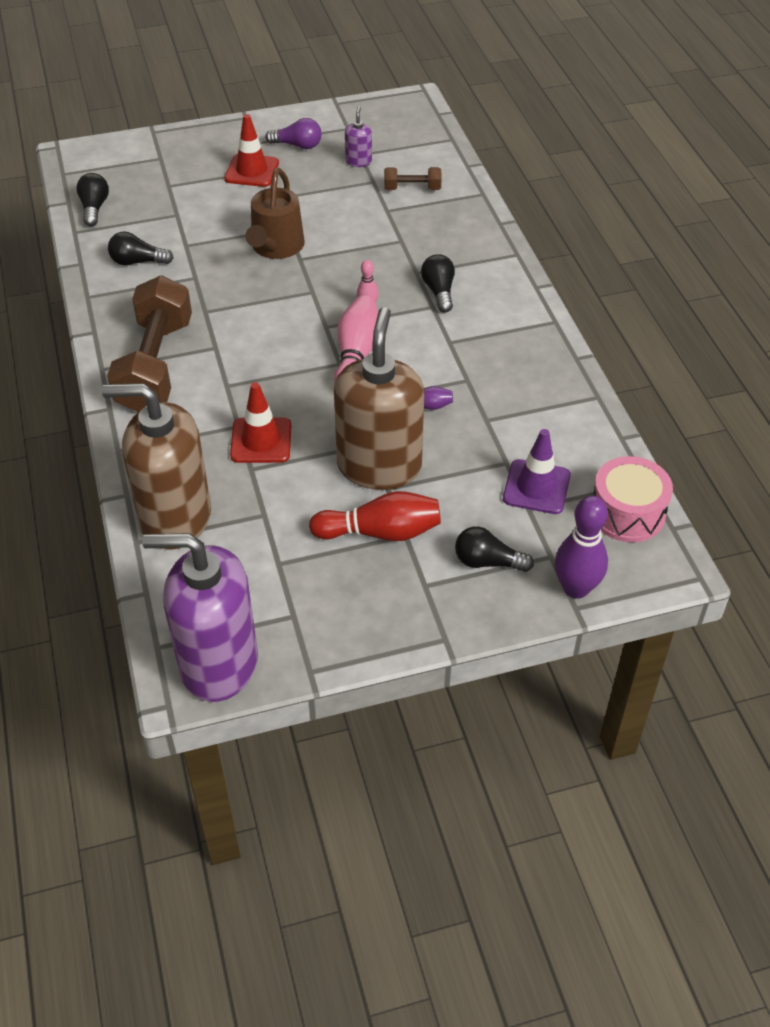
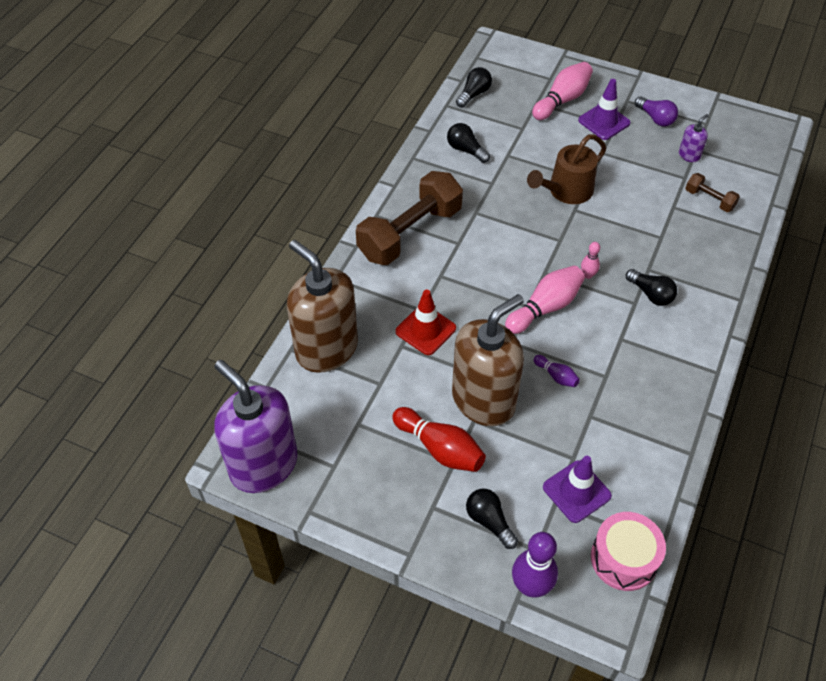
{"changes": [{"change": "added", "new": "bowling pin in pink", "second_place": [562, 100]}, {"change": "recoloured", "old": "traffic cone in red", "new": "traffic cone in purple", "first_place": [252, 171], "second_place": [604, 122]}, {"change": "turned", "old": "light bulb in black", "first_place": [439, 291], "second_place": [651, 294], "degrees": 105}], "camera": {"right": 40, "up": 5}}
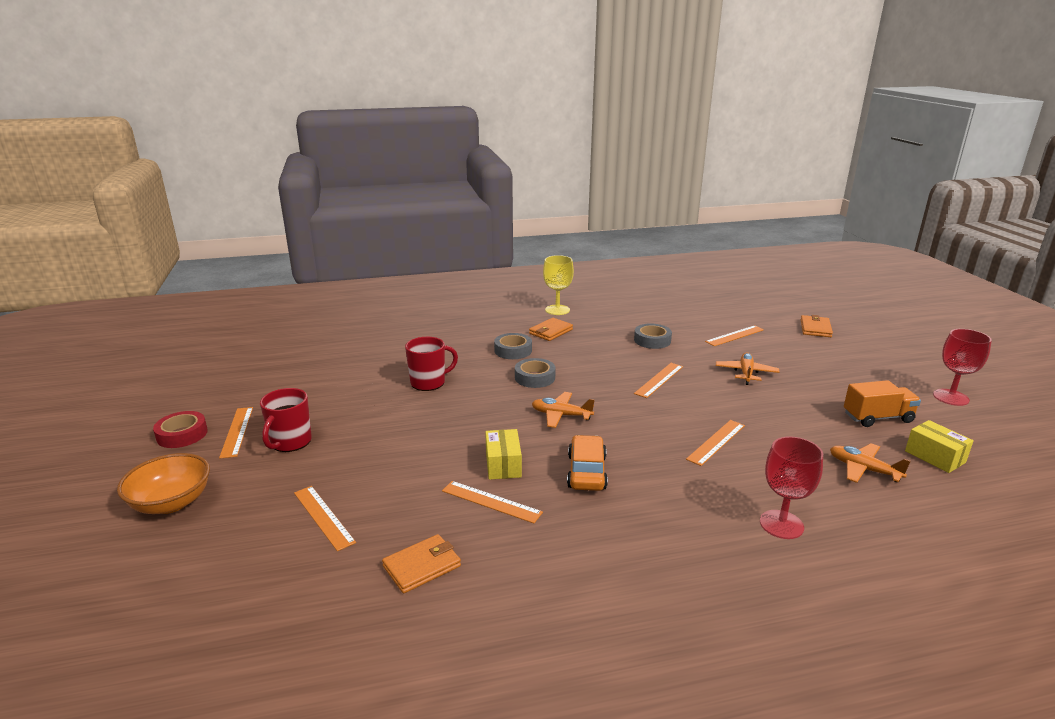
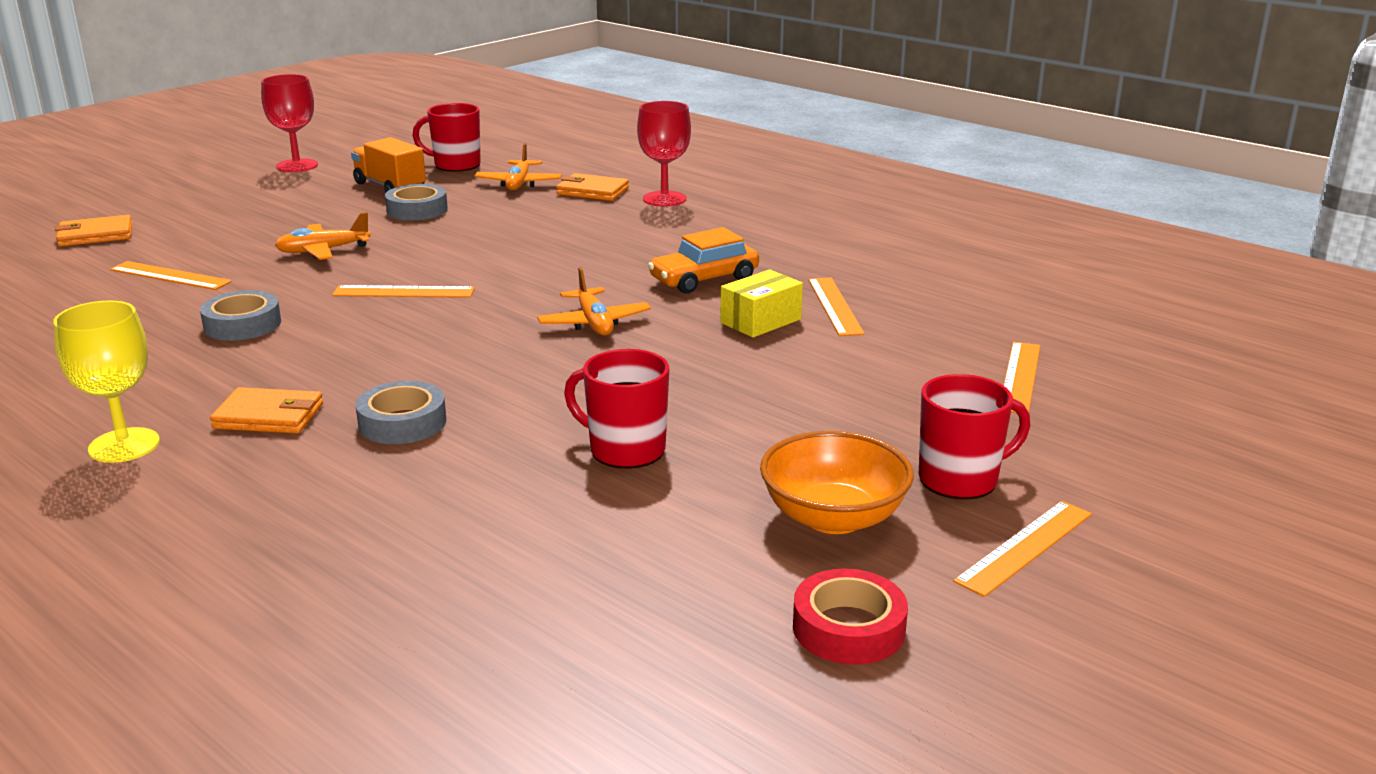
{"changes": [{"change": "removed", "old": "ruler in orange", "first_place": [716, 442]}, {"change": "moved", "old": "bowl in orange", "first_place": [171, 503], "second_place": [833, 517]}, {"change": "moved", "old": "tape in red", "first_place": [182, 434], "second_place": [848, 628]}, {"change": "moved", "old": "wallet in orange", "first_place": [422, 566], "second_place": [592, 191]}, {"change": "moved", "old": "tape in grey", "first_place": [535, 378], "second_place": [417, 210]}, {"change": "replaced", "old": "box in yellow", "new": "mug in red", "first_place": [934, 457], "second_place": [455, 165]}], "camera": {"right": -125, "up": 0}}
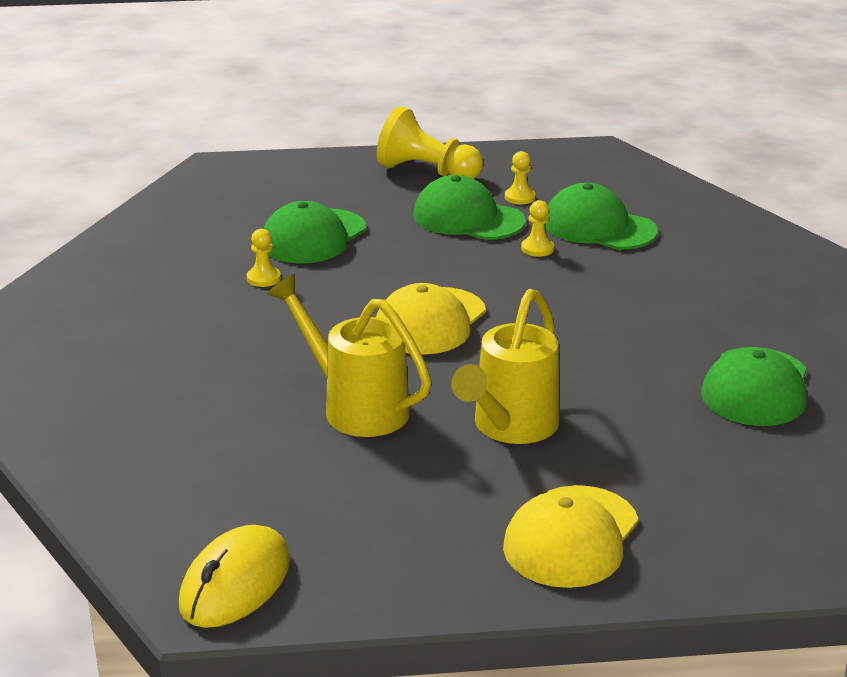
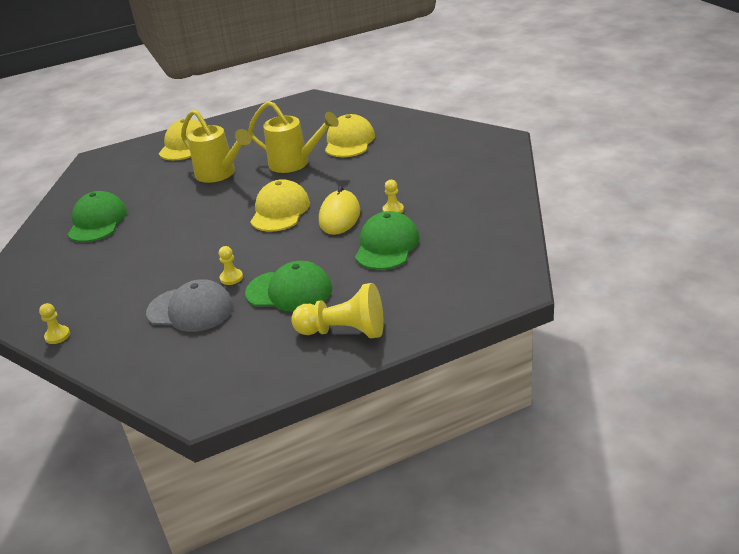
{"changes": [{"change": "added", "new": "cap in yellow", "second_place": [349, 141]}, {"change": "moved", "old": "mouse in yellow", "first_place": [235, 584], "second_place": [339, 216]}, {"change": "moved", "old": "pawn in yellow", "first_place": [519, 197], "second_place": [57, 336]}, {"change": "recoloured", "old": "cap in green", "new": "cap in grey", "first_place": [599, 227], "second_place": [190, 310]}, {"change": "turned", "old": "watering can in yellow", "first_place": [510, 427], "second_place": [219, 174], "degrees": 120}], "camera": {"right": 165, "up": 5}}
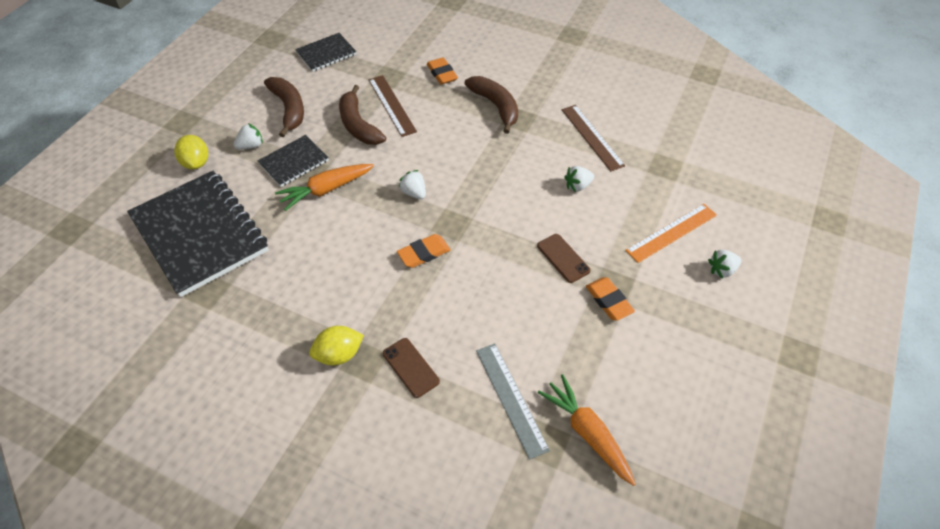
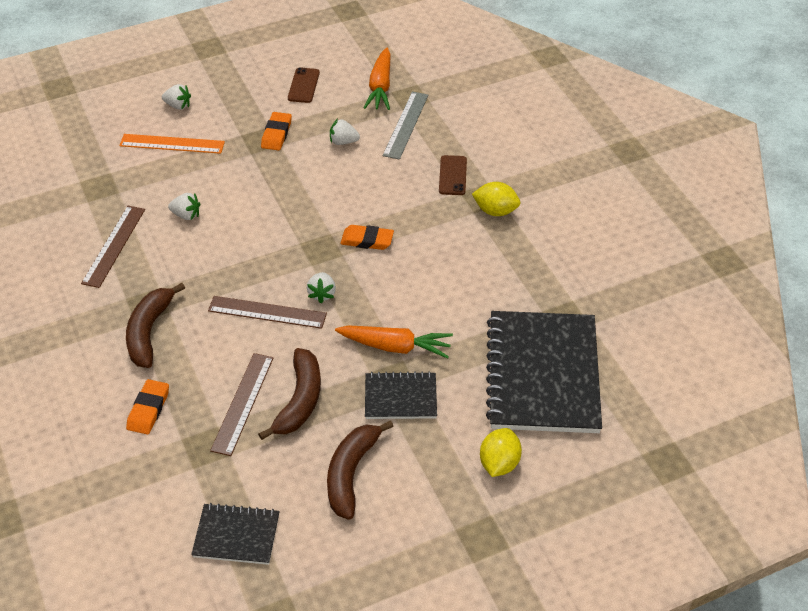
{"changes": [{"change": "added", "new": "ruler in brown", "second_place": [267, 312]}, {"change": "moved", "old": "strawberry in white", "first_place": [251, 146], "second_place": [343, 142]}, {"change": "moved", "old": "phone in brown", "first_place": [563, 258], "second_place": [303, 85]}], "camera": {"right": -140, "up": -5}}
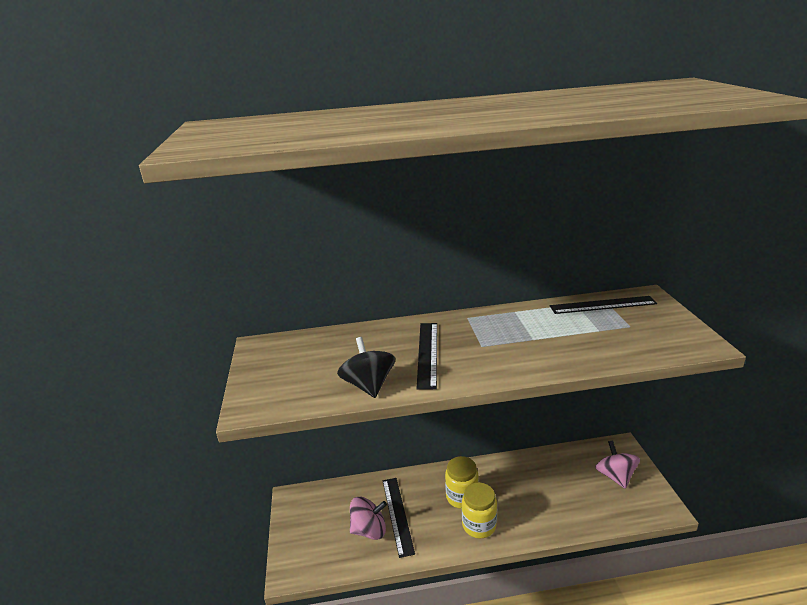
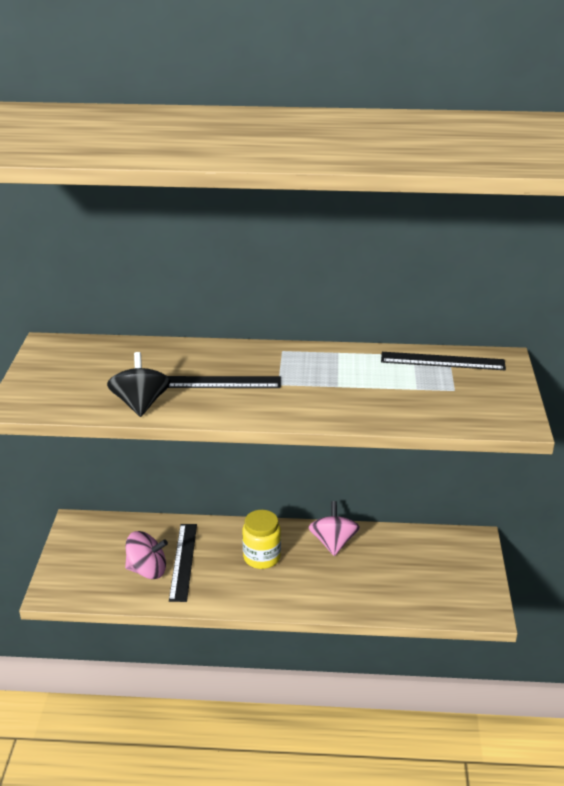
{"changes": [{"change": "removed", "old": "jar in yellow", "first_place": [479, 525]}, {"change": "moved", "old": "spinning top in pink", "first_place": [615, 476], "second_place": [333, 543]}, {"change": "turned", "old": "ruler in black", "first_place": [427, 353], "second_place": [217, 382], "degrees": 75}], "camera": {"right": 10, "up": 5}}
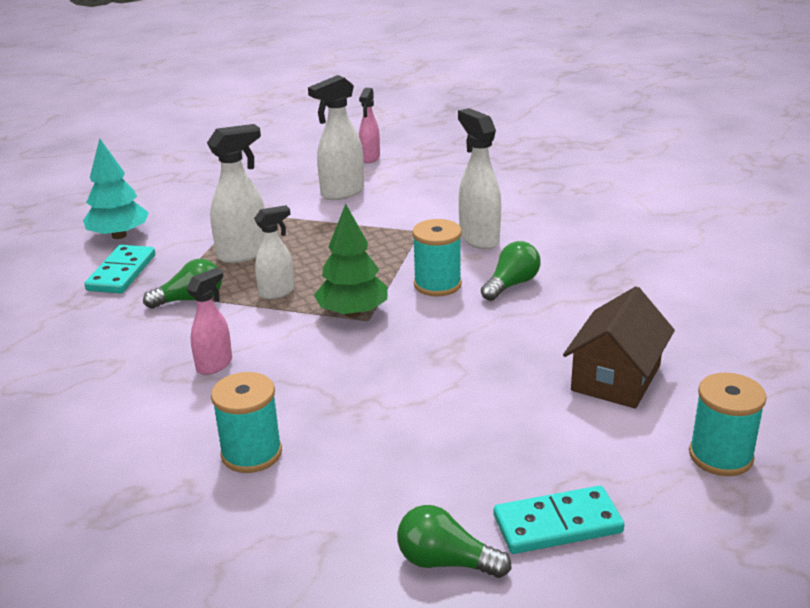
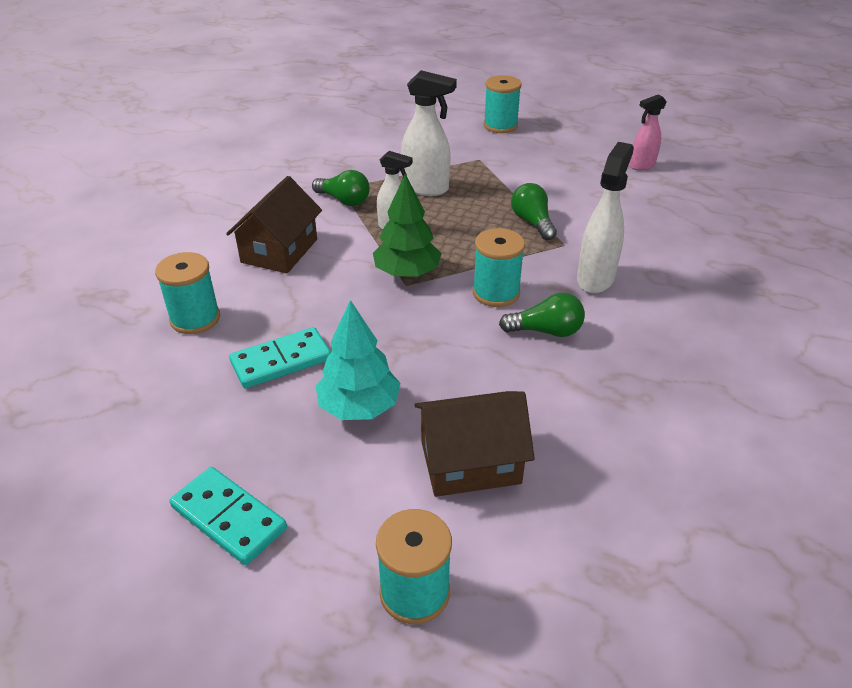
{"changes": [{"change": "removed", "old": "spray bottle in white", "first_place": [342, 193]}, {"change": "added", "new": "spool in turquoise", "second_place": [500, 126]}, {"change": "moved", "old": "tree in turquoise", "first_place": [119, 236], "second_place": [359, 407]}, {"change": "moved", "old": "domino in turquoise", "first_place": [122, 273], "second_place": [281, 361]}, {"change": "moved", "old": "light bulb in green", "first_place": [446, 562], "second_place": [532, 222]}, {"change": "replaced", "old": "spray bottle in pink", "new": "house in brown", "first_place": [215, 365], "second_place": [279, 251]}], "camera": {"right": 50, "up": 10}}
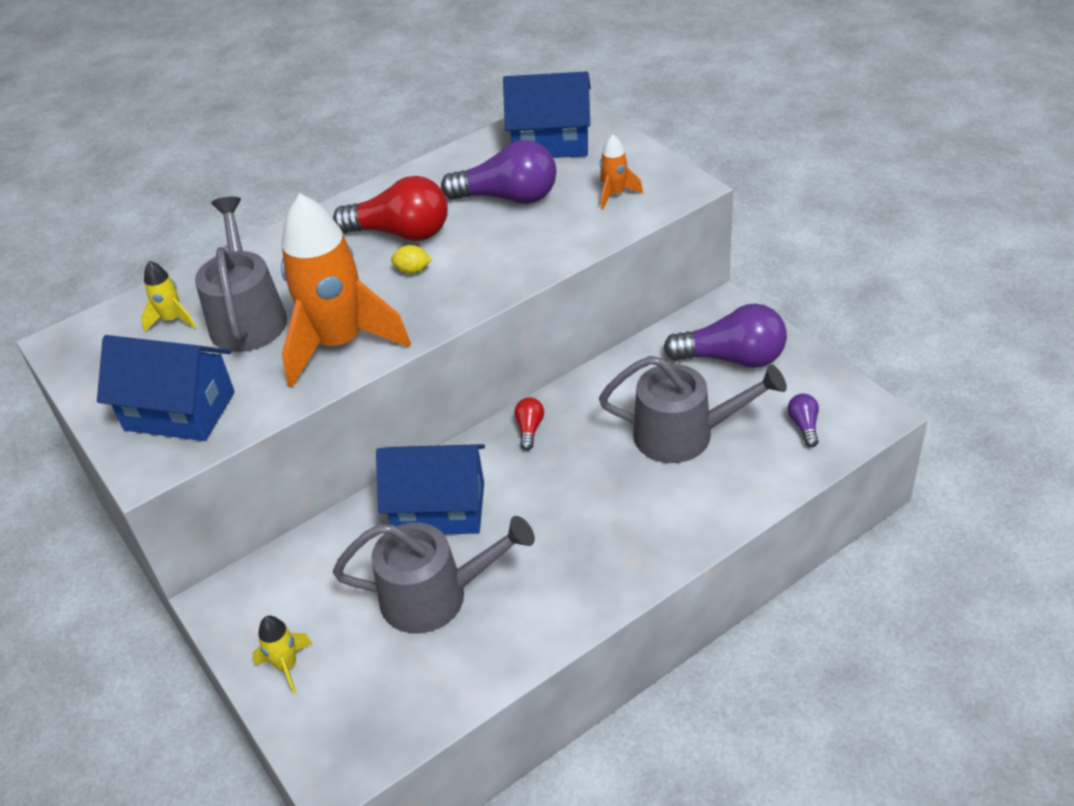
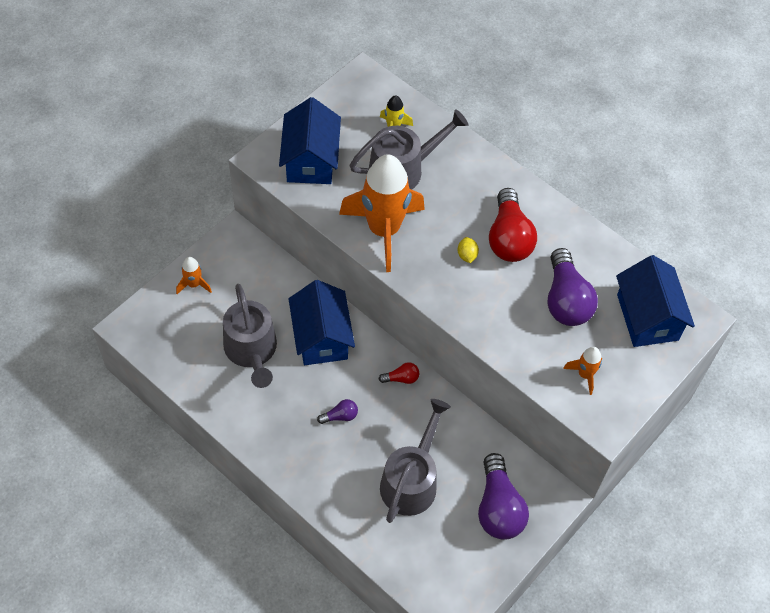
{"changes": [{"change": "moved", "old": "light bulb in purple", "first_place": [804, 426], "second_place": [340, 416]}, {"change": "recoloured", "old": "rocket in yellow", "new": "rocket in orange", "first_place": [287, 666], "second_place": [194, 284]}, {"change": "turned", "old": "watering can in grey", "first_place": [684, 434], "second_place": [411, 481], "degrees": -150}], "camera": {"right": 70, "up": 15}}
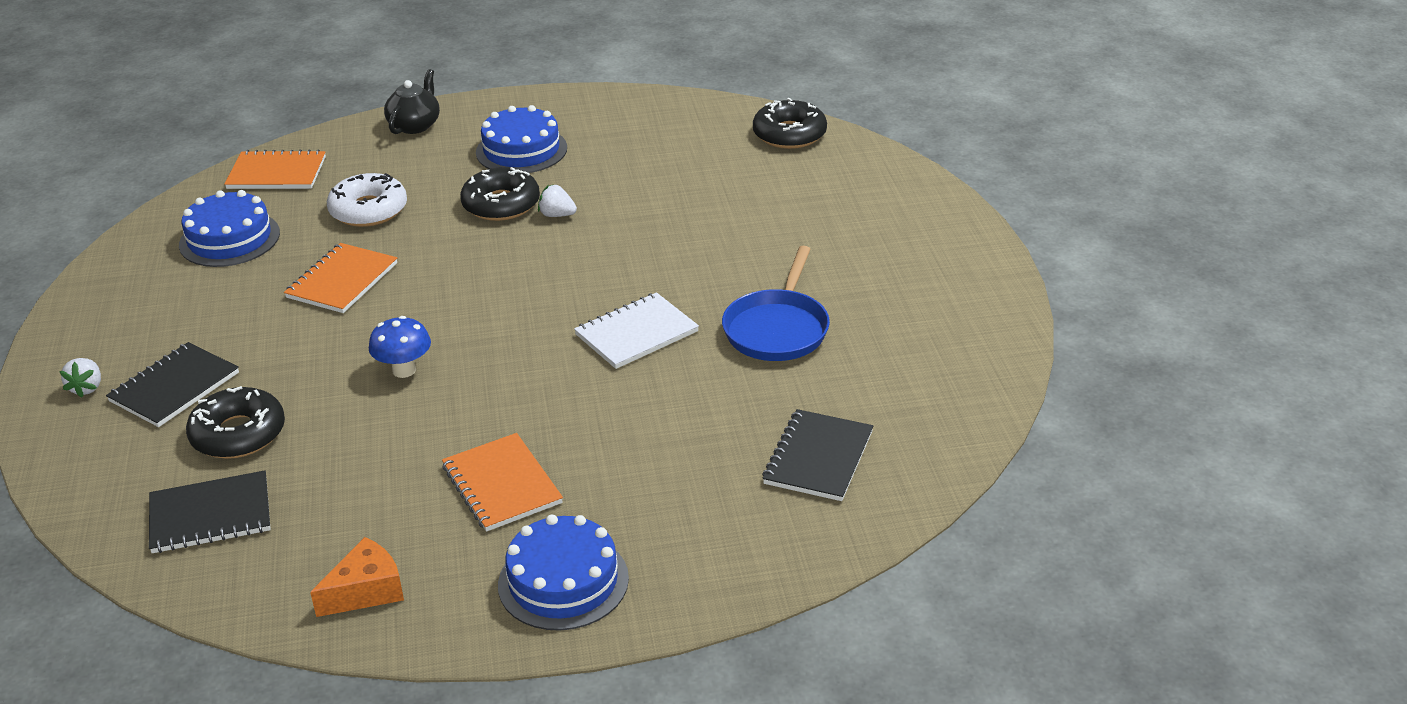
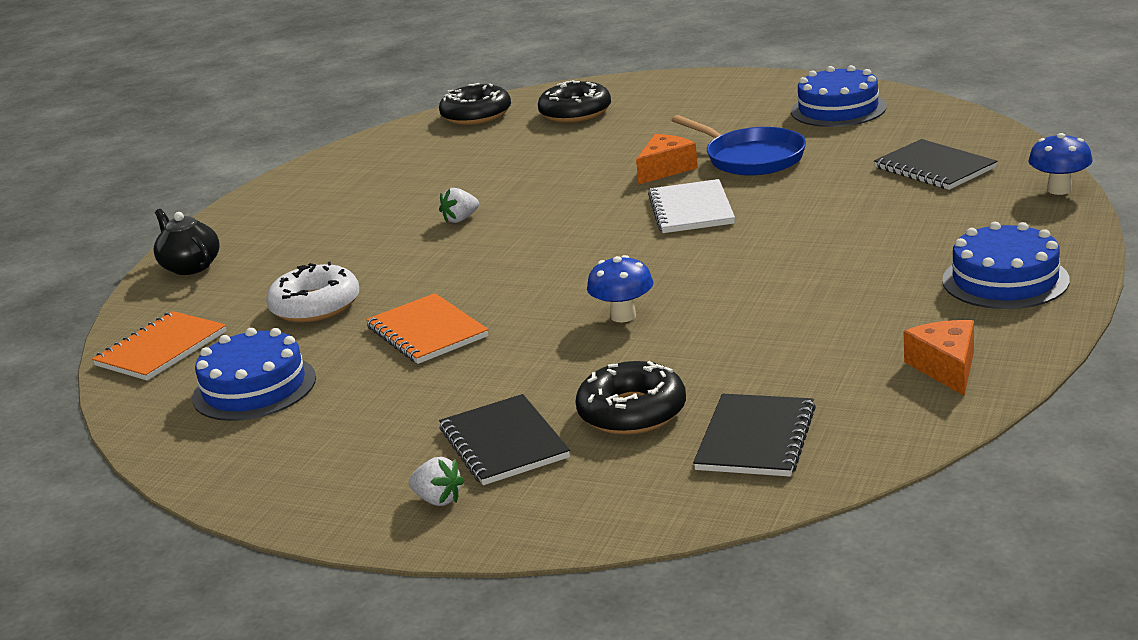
{"changes": [{"change": "removed", "old": "notebook in orange", "first_place": [502, 485]}, {"change": "added", "new": "cheese in orange", "second_place": [665, 169]}, {"change": "added", "new": "mushroom in blue", "second_place": [1059, 190]}, {"change": "moved", "old": "donut in black", "first_place": [501, 204], "second_place": [575, 112]}, {"change": "moved", "old": "cake in blue", "first_place": [521, 150], "second_place": [838, 109]}], "camera": {"right": -55, "up": -10}}
